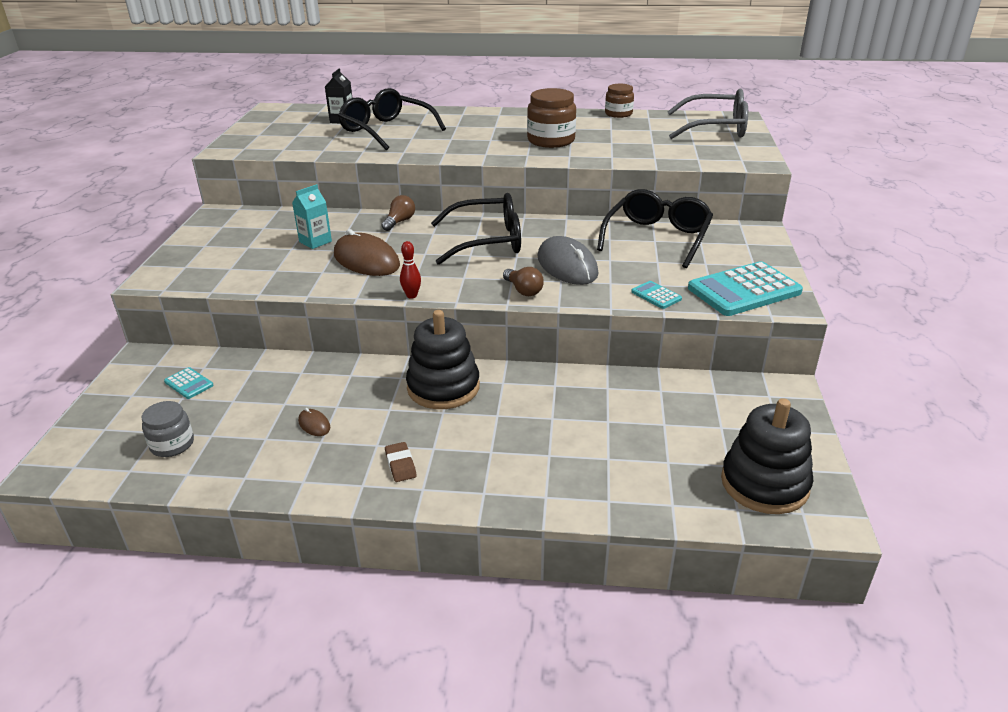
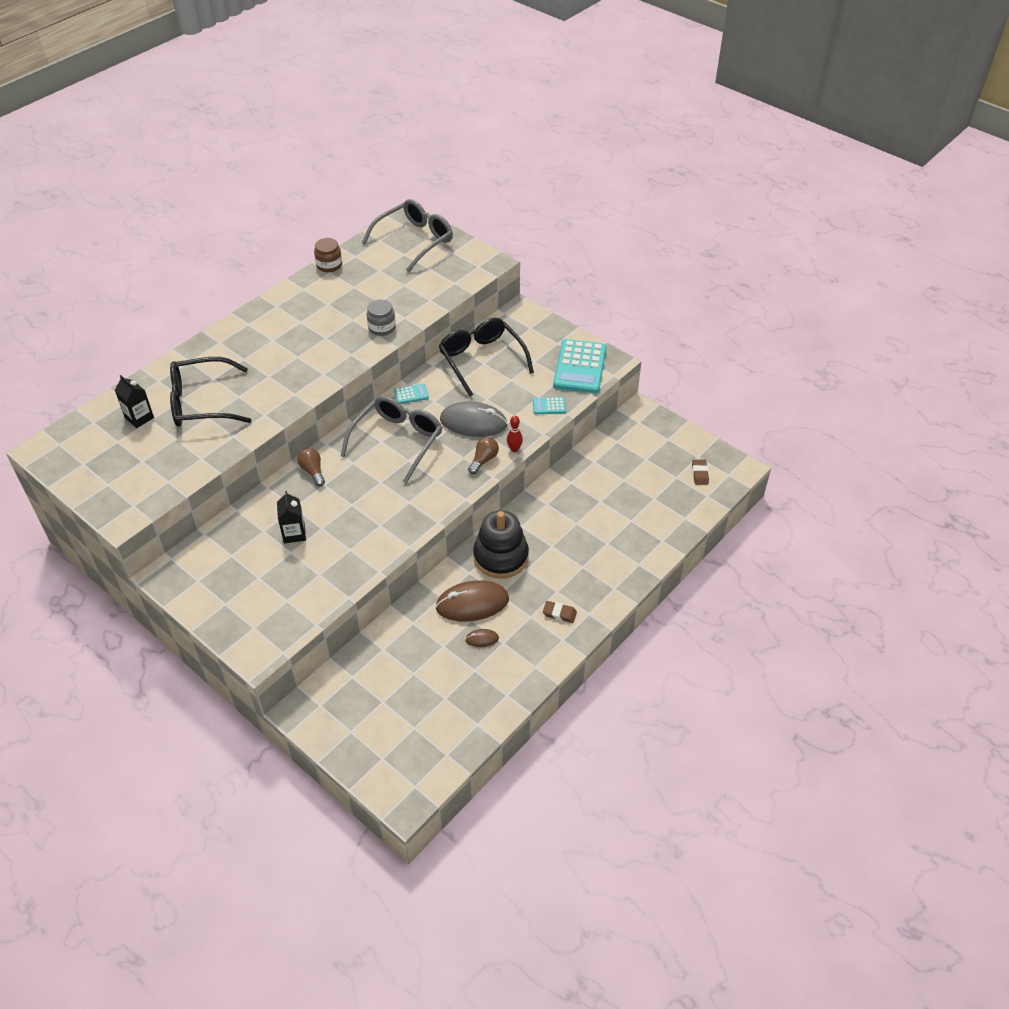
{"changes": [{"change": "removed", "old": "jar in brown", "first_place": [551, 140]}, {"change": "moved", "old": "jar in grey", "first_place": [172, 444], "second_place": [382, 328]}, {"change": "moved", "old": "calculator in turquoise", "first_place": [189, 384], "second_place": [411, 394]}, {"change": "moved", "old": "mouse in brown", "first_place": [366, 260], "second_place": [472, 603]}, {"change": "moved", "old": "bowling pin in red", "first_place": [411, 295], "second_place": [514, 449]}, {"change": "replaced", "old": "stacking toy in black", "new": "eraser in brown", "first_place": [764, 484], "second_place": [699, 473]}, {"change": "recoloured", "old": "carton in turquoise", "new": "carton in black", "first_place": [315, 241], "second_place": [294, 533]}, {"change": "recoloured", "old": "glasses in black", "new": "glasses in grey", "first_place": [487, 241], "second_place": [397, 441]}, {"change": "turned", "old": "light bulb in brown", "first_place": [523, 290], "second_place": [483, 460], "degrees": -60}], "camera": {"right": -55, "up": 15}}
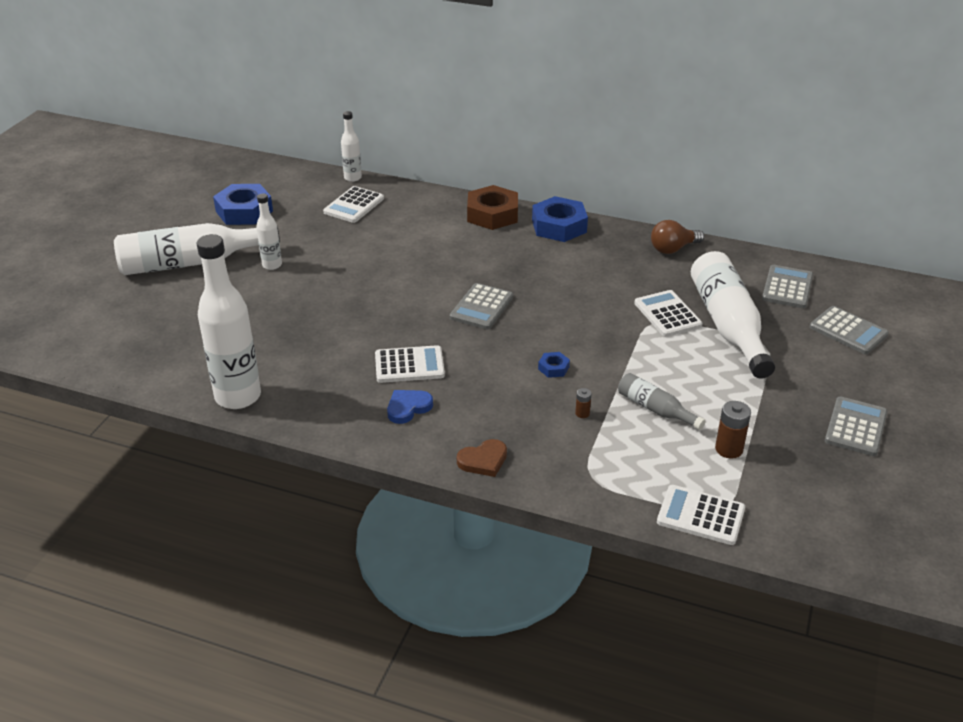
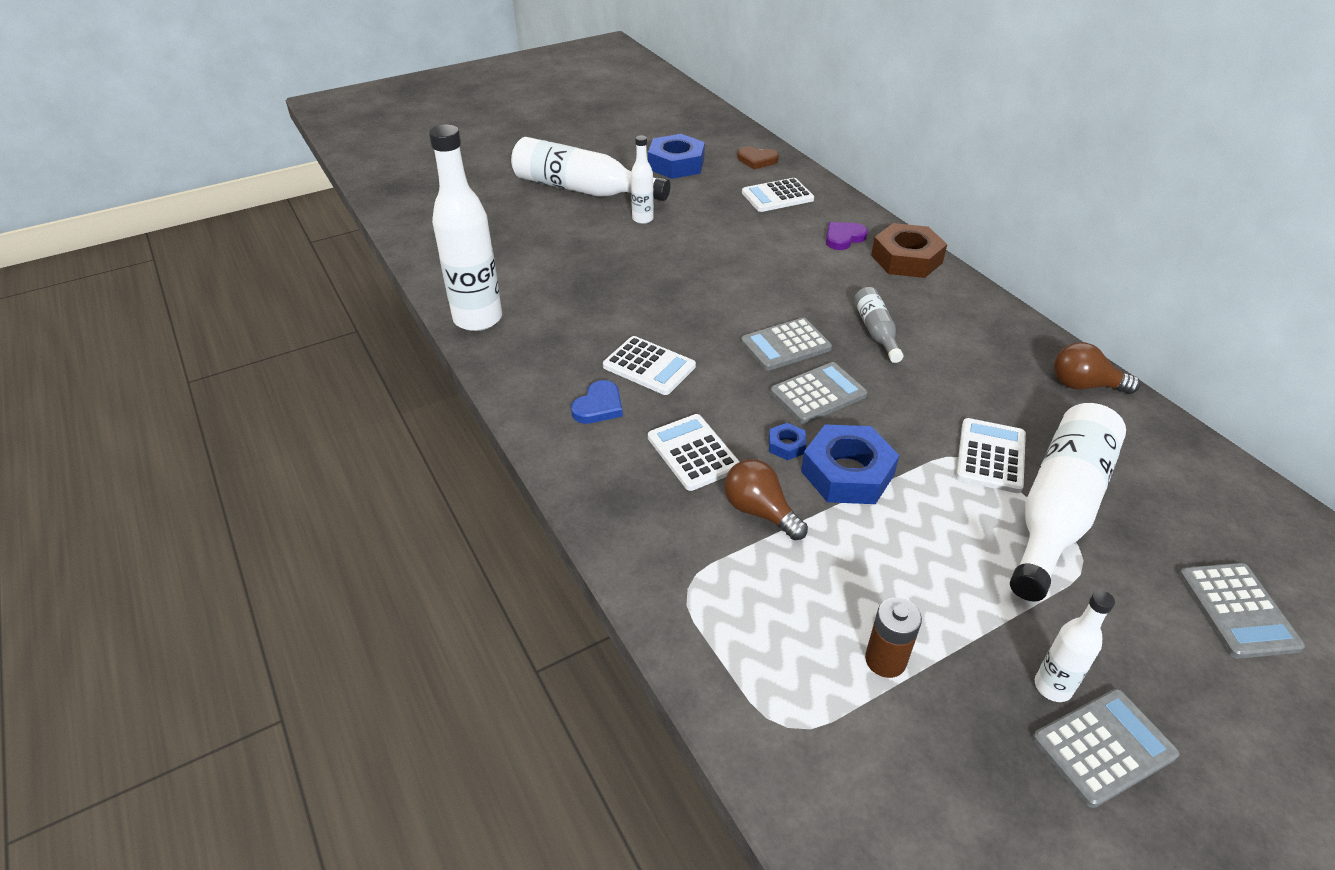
{"changes": [{"change": "added", "new": "heart in purple", "second_place": [843, 238]}, {"change": "moved", "old": "bottle in white", "first_place": [352, 178], "second_place": [1052, 687]}, {"change": "moved", "old": "heart in brown", "first_place": [483, 460], "second_place": [757, 160]}, {"change": "moved", "old": "nut in blue", "first_place": [559, 226], "second_place": [847, 473]}, {"change": "moved", "old": "bottle in grey", "first_place": [655, 409], "second_place": [876, 331]}, {"change": "moved", "old": "calculator in white", "first_place": [700, 515], "second_place": [693, 452]}, {"change": "moved", "old": "calculator in grey", "first_place": [787, 287], "second_place": [818, 394]}, {"change": "replaced", "old": "battery in brown", "new": "light bulb in brown", "first_place": [582, 413], "second_place": [760, 511]}, {"change": "turned", "old": "heart in blue", "first_place": [408, 408], "second_place": [599, 406], "degrees": 120}], "camera": {"right": 40, "up": 5}}
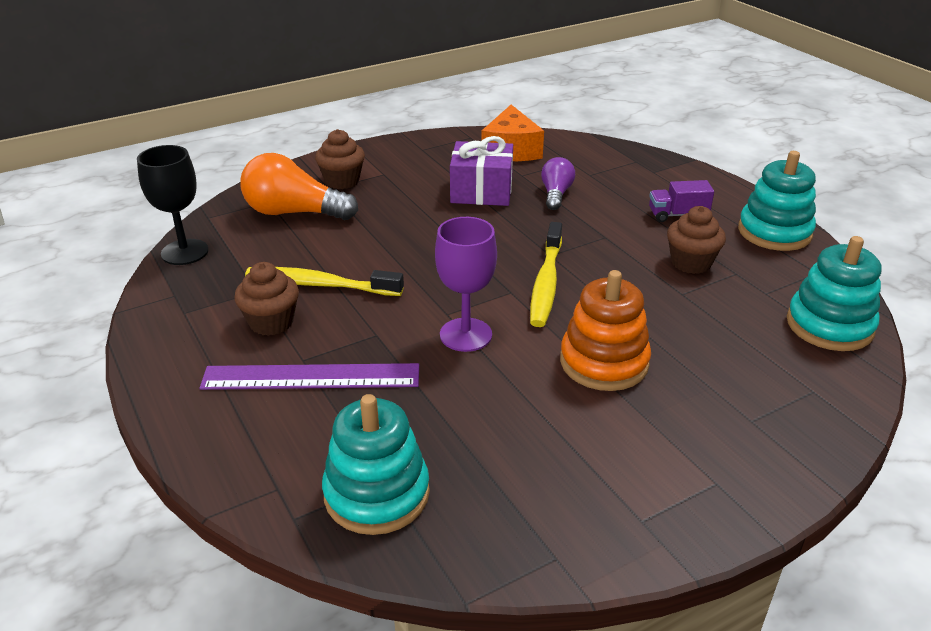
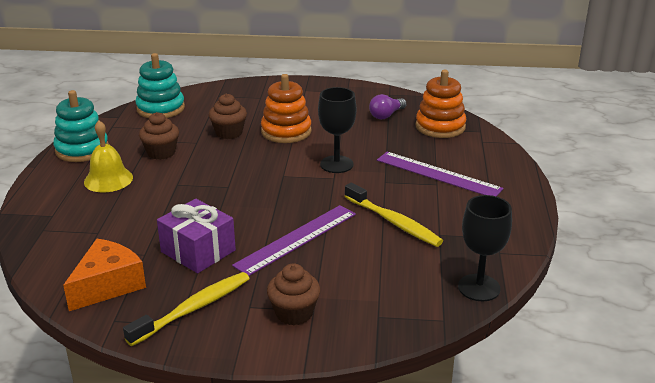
{"changes": [{"change": "removed", "old": "light bulb in orange", "first_place": [294, 213]}, {"change": "added", "new": "ruler in purple", "second_place": [296, 239]}, {"change": "moved", "old": "cupcake in brown", "first_place": [271, 322], "second_place": [229, 133]}, {"change": "moved", "old": "toothbrush in yellow", "first_place": [546, 283], "second_place": [193, 308]}, {"change": "moved", "old": "light bulb in purple", "first_place": [556, 194], "second_place": [386, 115]}, {"change": "replaced", "old": "truck in purple", "new": "bell in yellow", "first_place": [677, 215], "second_place": [108, 179]}, {"change": "recoloured", "old": "stacking toy in turquoise", "new": "stacking toy in orange", "first_place": [377, 494], "second_place": [440, 127]}, {"change": "recoloured", "old": "goblet in purple", "new": "goblet in black", "first_place": [465, 335], "second_place": [336, 164]}], "camera": {"right": -145, "up": -5}}
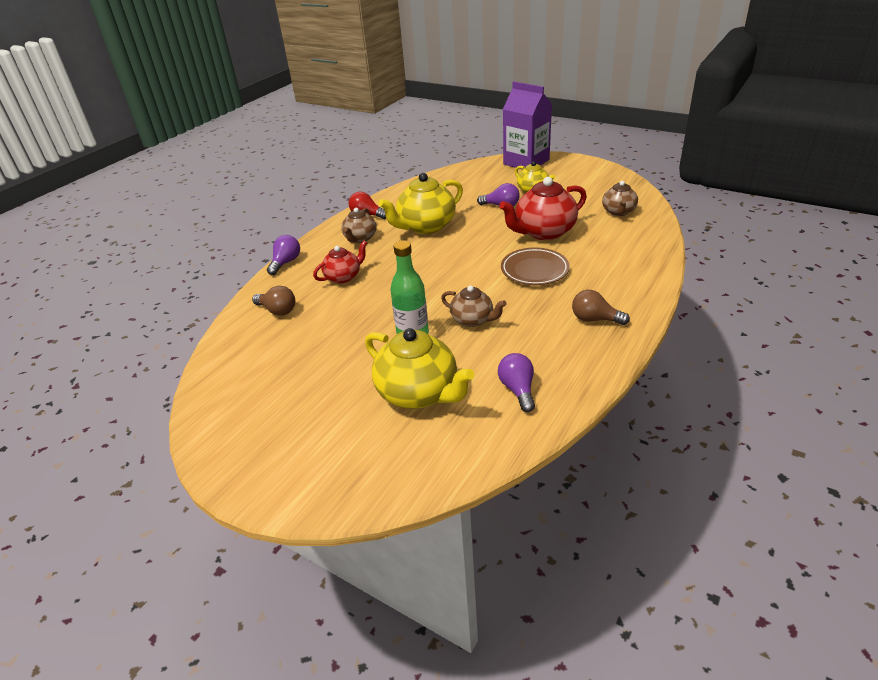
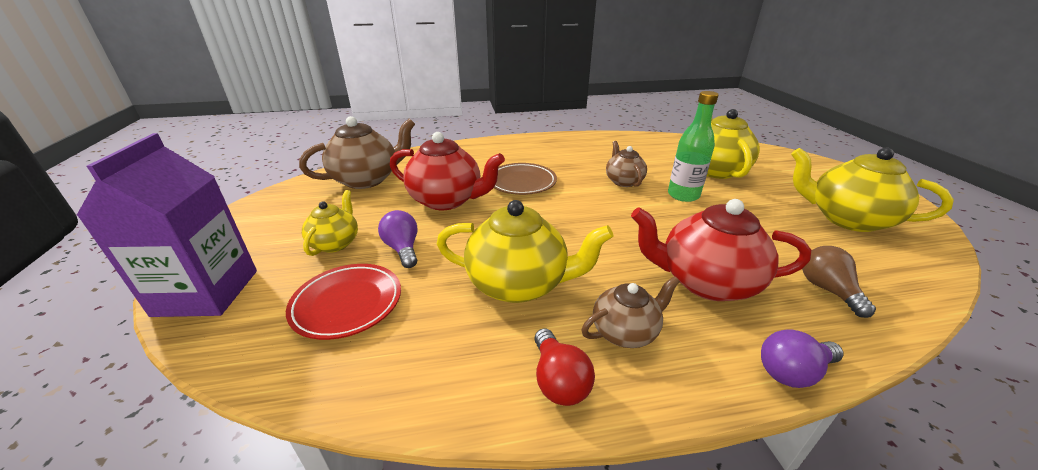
{"changes": [{"change": "removed", "old": "light bulb in purple", "first_place": [518, 389]}, {"change": "removed", "old": "light bulb in brown", "first_place": [595, 319]}, {"change": "added", "new": "plate in red", "second_place": [347, 304]}, {"change": "added", "new": "teapot in yellow", "second_place": [847, 219]}, {"change": "resized", "old": "teapot in red", "first_place": [343, 277], "second_place": [705, 282], "factor": 1.71}, {"change": "resized", "old": "teapot in brown", "first_place": [618, 212], "second_place": [367, 179], "factor": 1.71}], "camera": {"right": -135, "up": -5}}
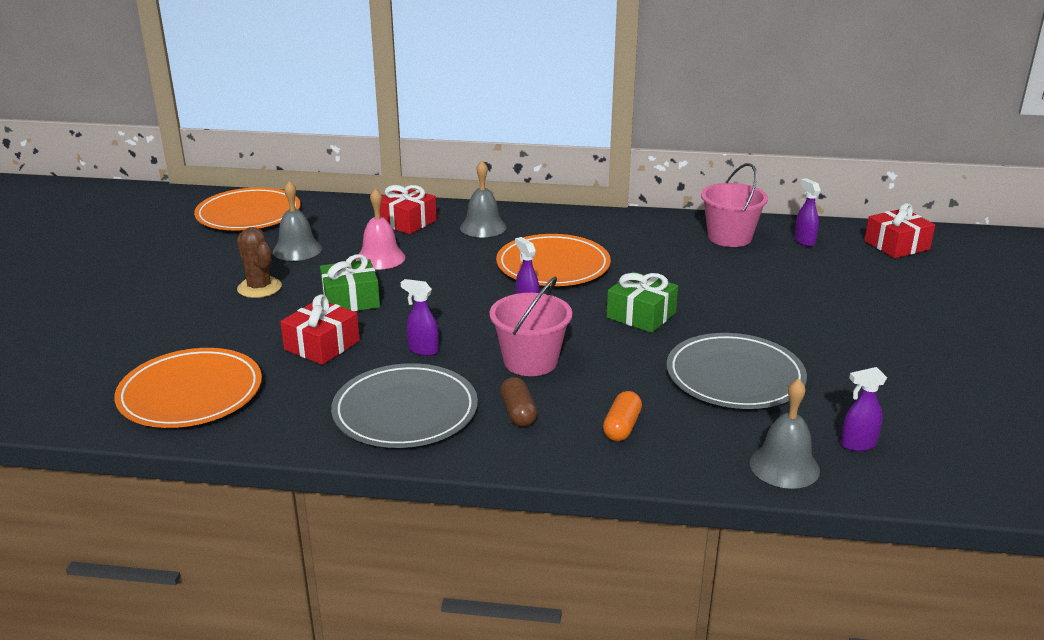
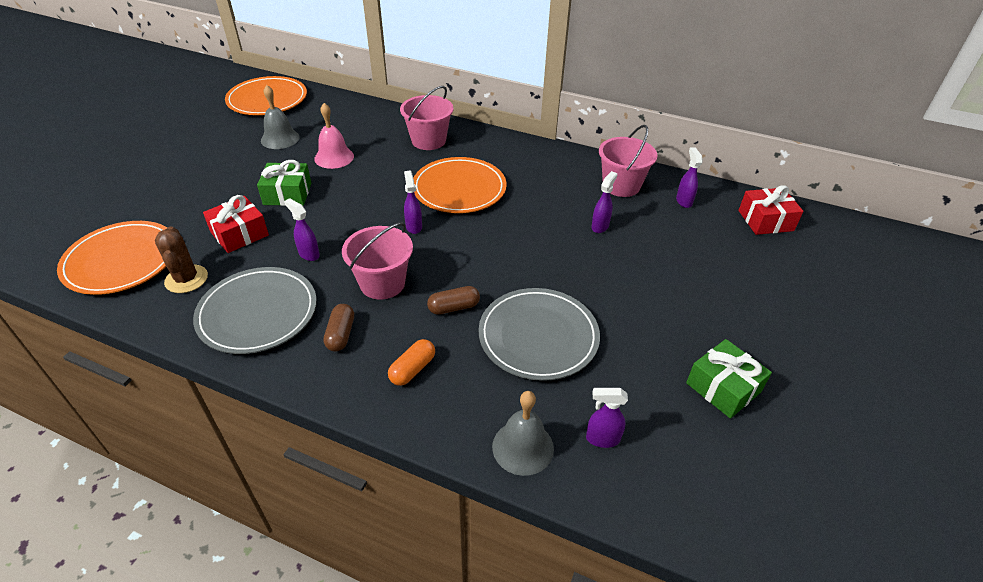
{"changes": [{"change": "removed", "old": "gift in red", "first_place": [406, 222]}, {"change": "added", "new": "capsule in brown", "second_place": [454, 307]}, {"change": "added", "new": "spray bottle in purple", "second_place": [600, 226]}, {"change": "moved", "old": "cactus in brown", "first_place": [259, 288], "second_place": [186, 279]}, {"change": "moved", "old": "gift in green", "first_place": [641, 315], "second_place": [723, 387]}, {"change": "replaced", "old": "bell in grey", "new": "bucket in pink", "first_place": [483, 227], "second_place": [428, 140]}], "camera": {"right": 15, "up": 15}}
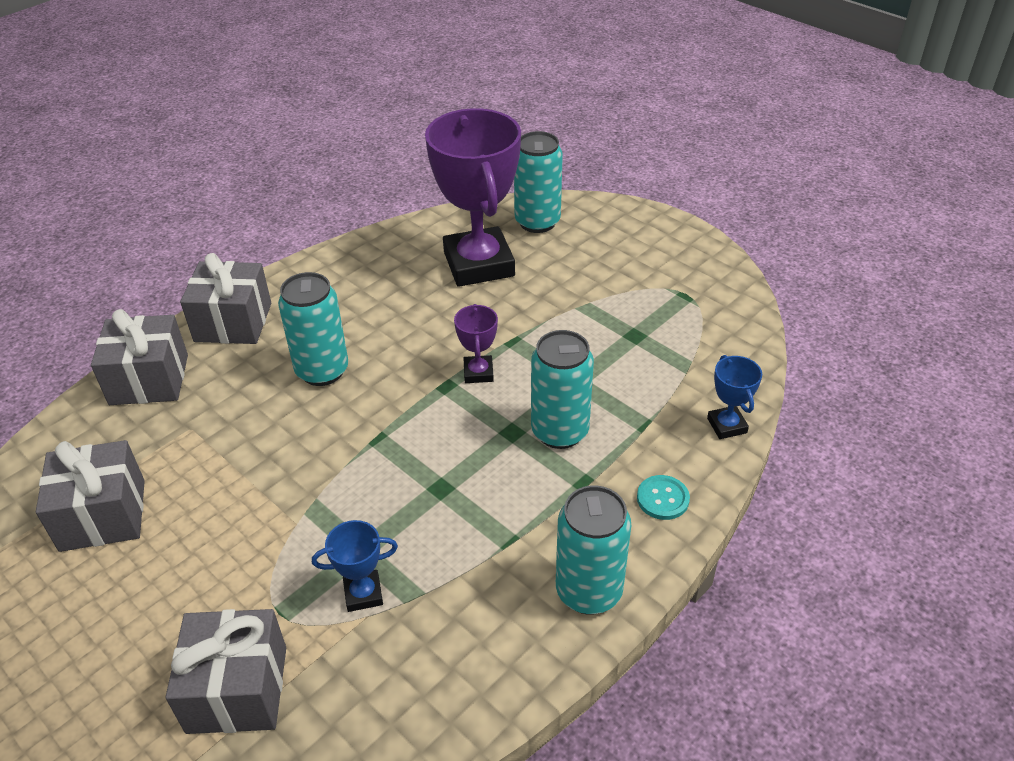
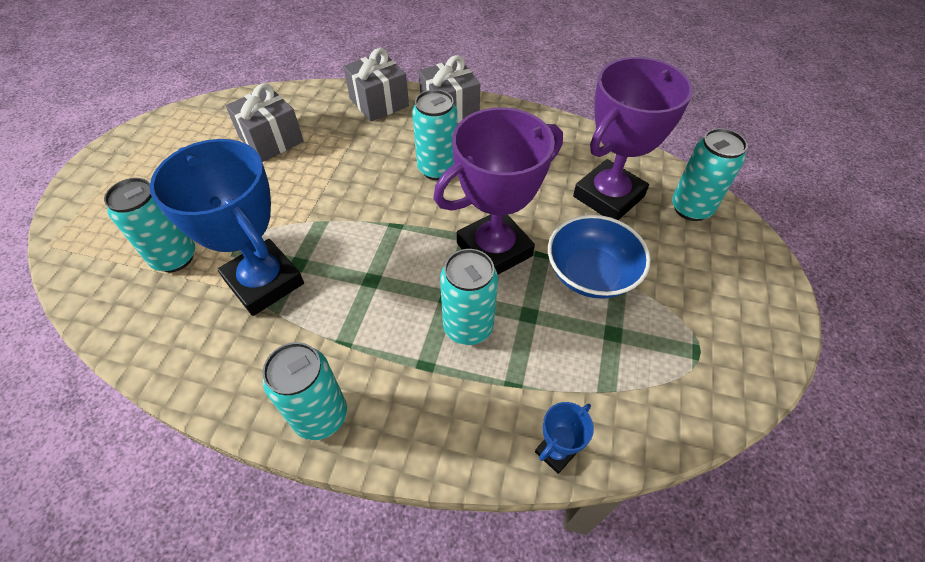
{"changes": [{"change": "removed", "old": "button in turquoise", "first_place": [662, 499]}, {"change": "added", "new": "bowl in blue", "second_place": [591, 274]}, {"change": "replaced", "old": "gift in grey", "new": "can in turquoise", "first_place": [237, 689], "second_place": [175, 258]}, {"change": "resized", "old": "trophy in blue", "first_place": [363, 594], "second_place": [264, 282], "factor": 2.34}, {"change": "resized", "old": "trophy in purple", "first_place": [478, 372], "second_place": [494, 249], "factor": 2.34}], "camera": {"right": 60, "up": 10}}
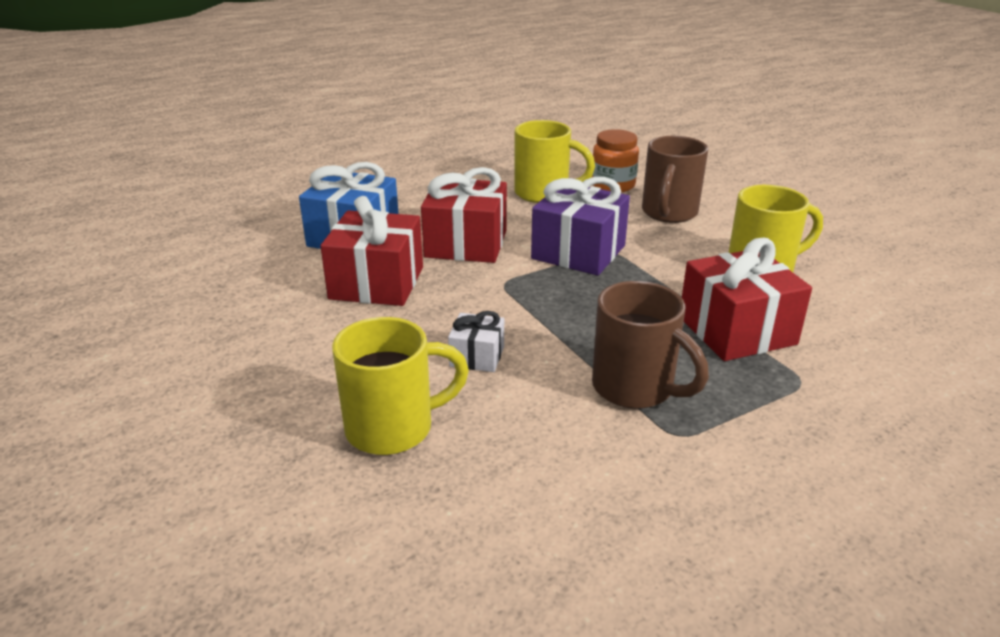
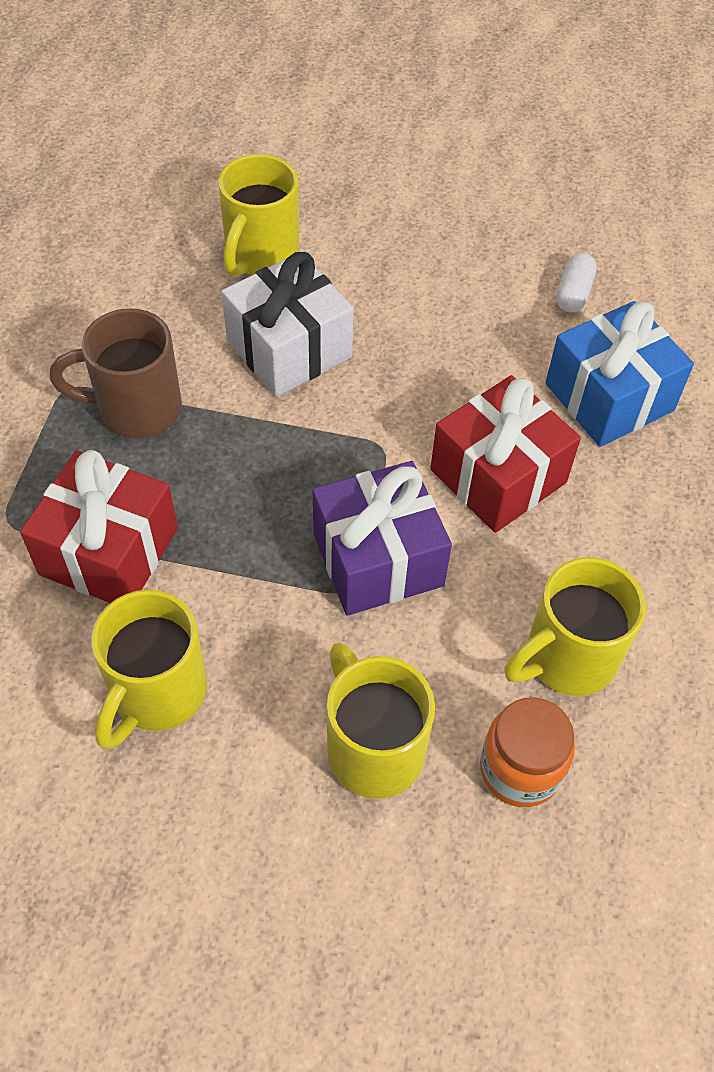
{"changes": [{"change": "removed", "old": "gift in red", "first_place": [377, 283]}, {"change": "added", "new": "capsule in white", "second_place": [573, 293]}, {"change": "recoloured", "old": "mug in brown", "new": "mug in yellow", "first_place": [669, 213], "second_place": [373, 748]}, {"change": "resized", "old": "gift in white", "first_place": [477, 356], "second_place": [289, 349], "factor": 1.94}], "camera": {"right": 130, "up": 25}}
